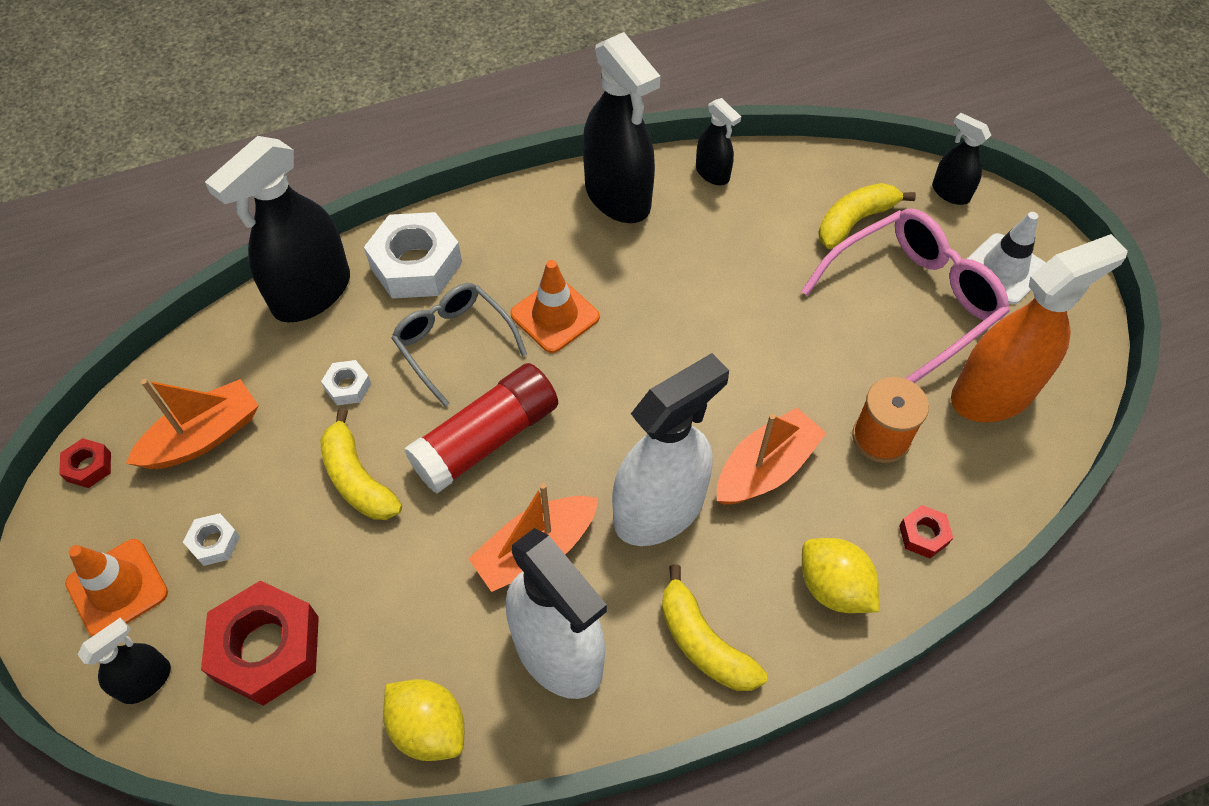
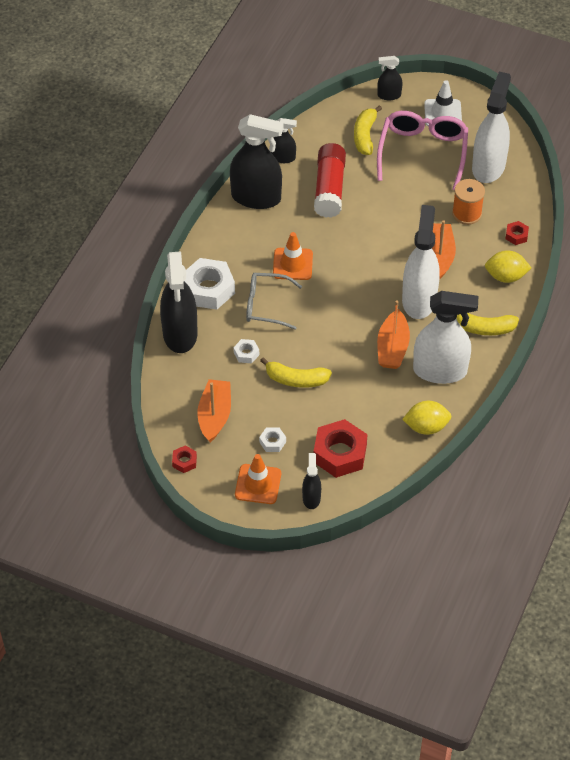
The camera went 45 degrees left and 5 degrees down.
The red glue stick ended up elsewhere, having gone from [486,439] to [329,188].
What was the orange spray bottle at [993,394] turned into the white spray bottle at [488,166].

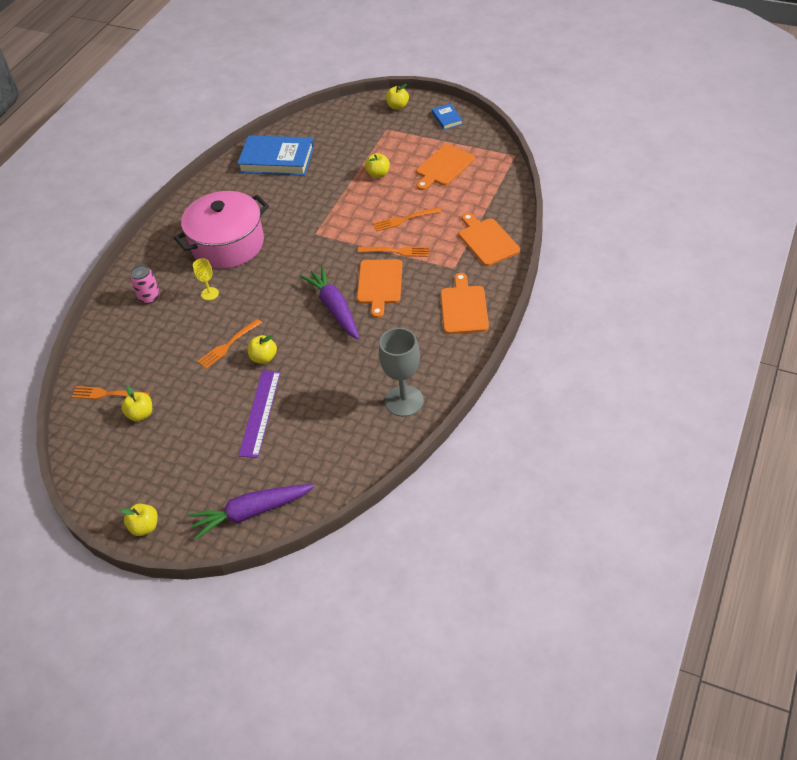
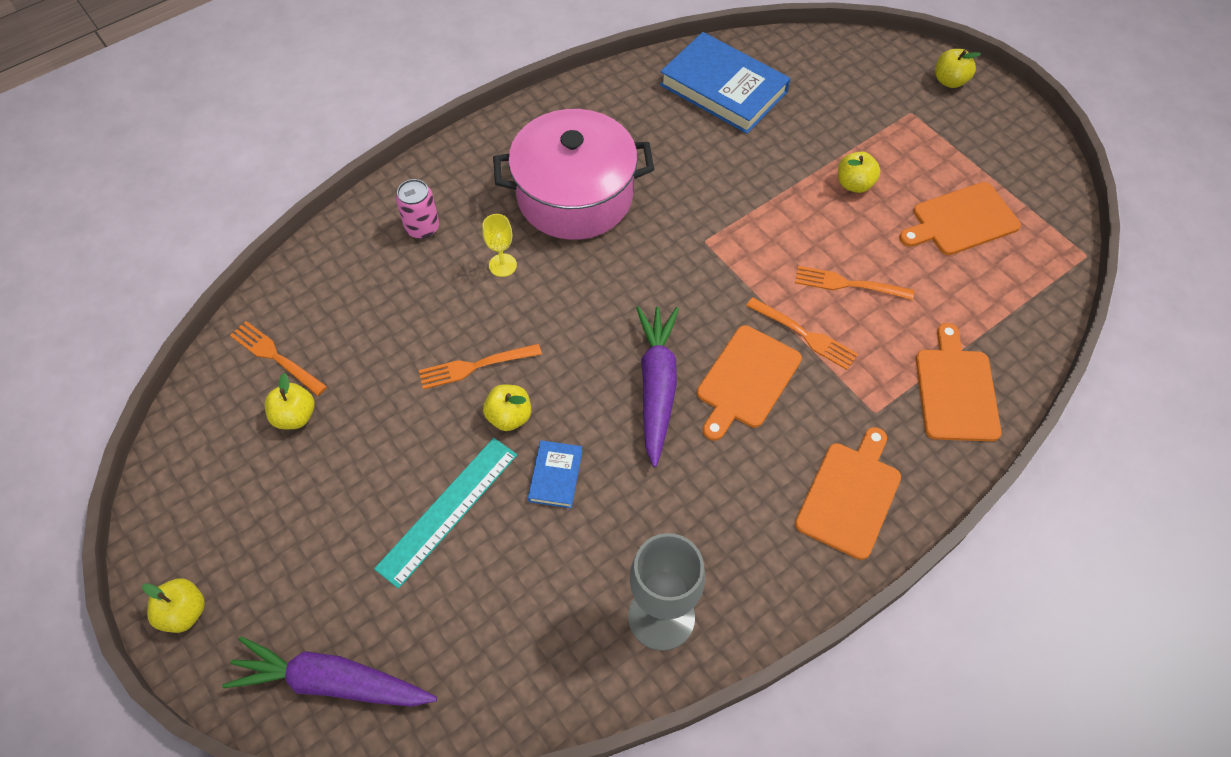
The camera went 25 degrees right and 10 degrees up.
What was the purple ruler at [260,413] turned into the turquoise ruler at [448,510].
The blue book ended up elsewhere, having gone from [447,118] to [556,476].

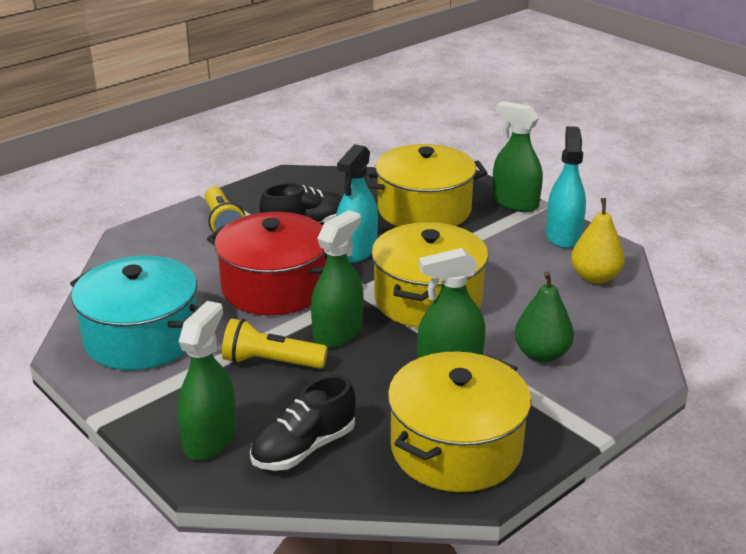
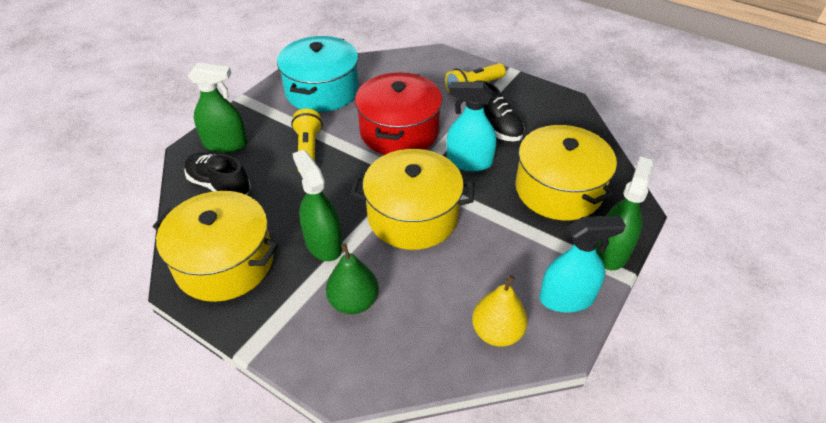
The camera went 75 degrees right and 15 degrees up.
The second view lost the green spray bottle at [338,332].

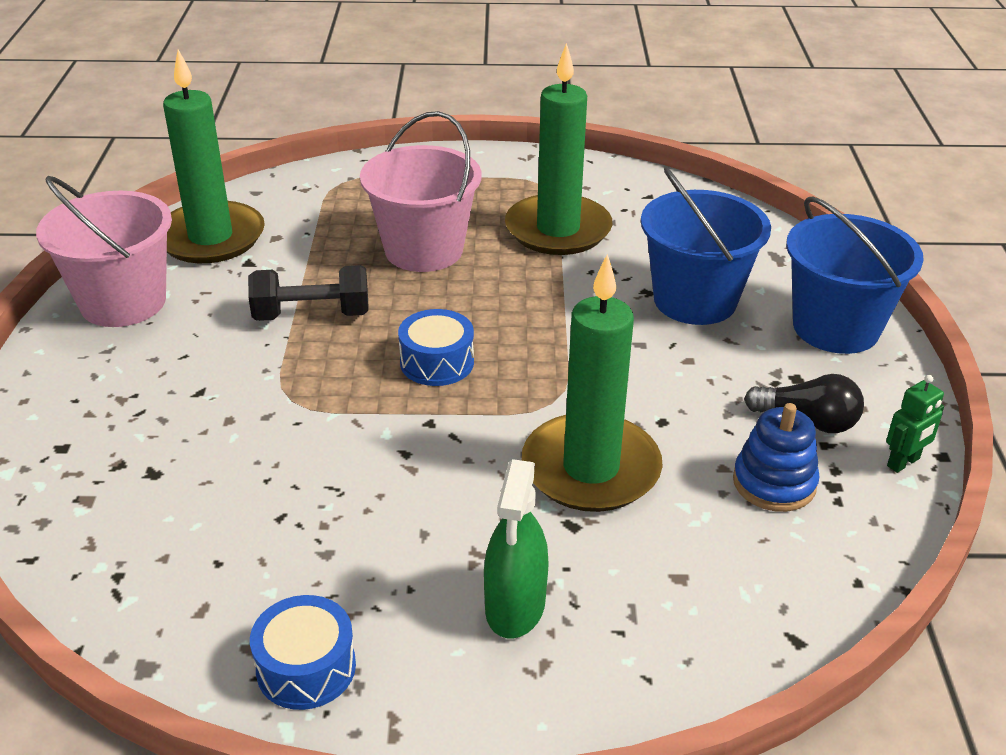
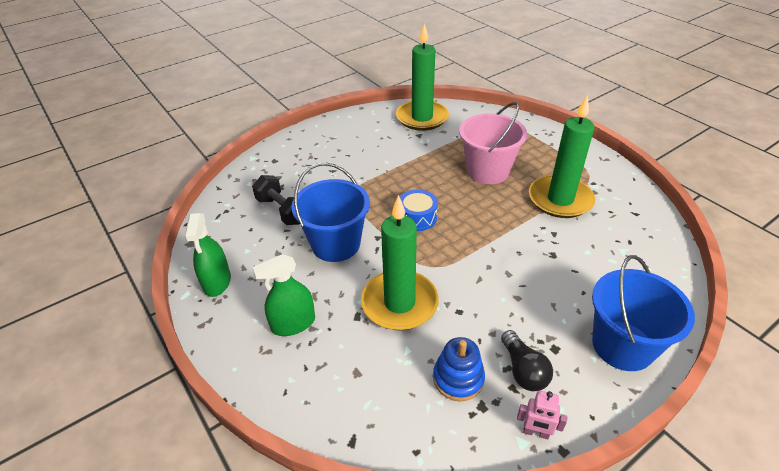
The camera went 55 degrees right and 5 degrees up.
The second view lost the pink bucket at [123,302].
The black dumbbell ended up elsewhere, having gone from [312,315] to [282,210].
Where the blue drum stood at [306,668], the green spray bottle came to stand at [217,282].
The blue bucket ended up elsewhere, having gone from [695,300] to [336,244].
What was the green robot at [903,462] turned into the pink robot at [536,432].

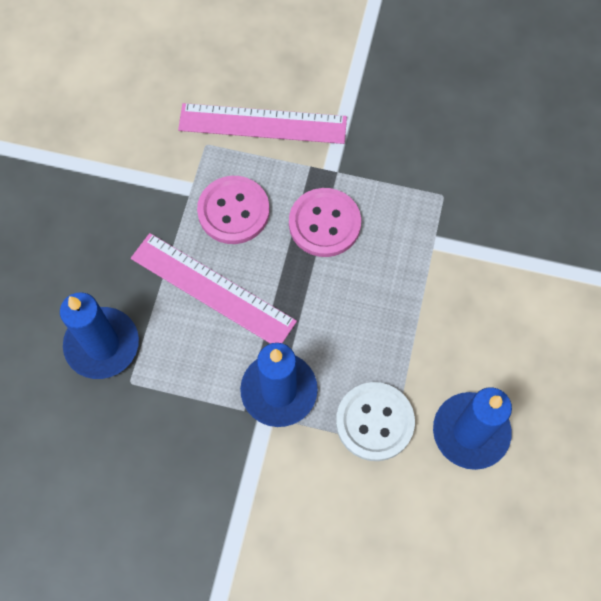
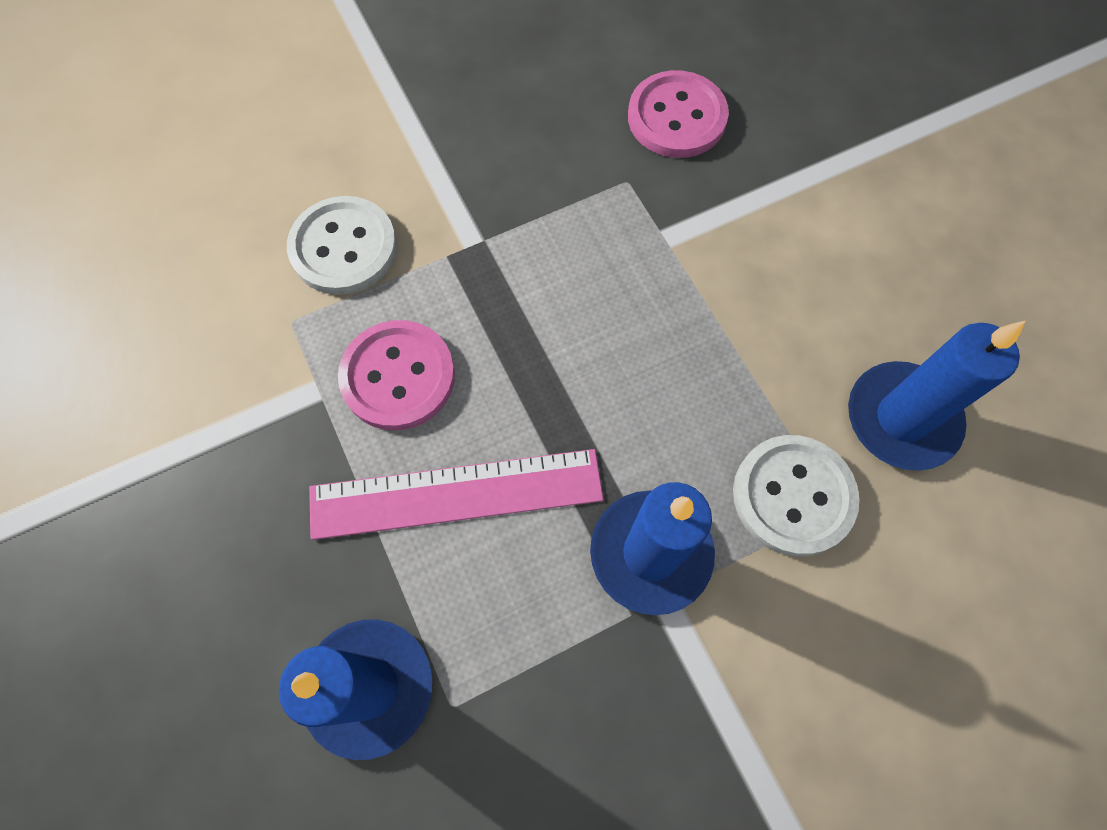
The camera went 40 degrees left and 0 degrees up.
Where the pink ruler stood at [262,124], the white button came to stand at [344,248].
The pink button ended up elsewhere, having gone from [324,224] to [676,117].

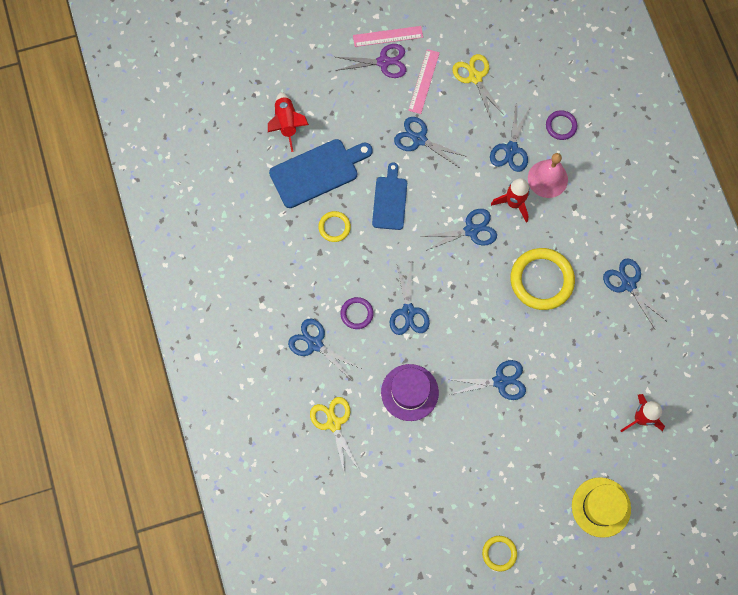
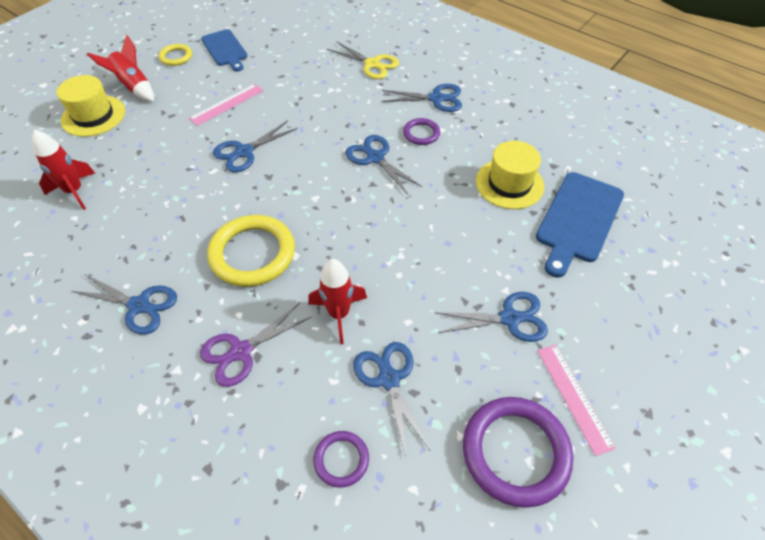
The camera went 145 degrees right and 20 degrees down.
The red rocket ended up elsewhere, having gone from [287,123] to [133,87].
Where the yellow ring stood at [334,227], the yellow hat came to stand at [509,184].
The purple scissors ended up elsewhere, having gone from [383,62] to [240,351].
The pink ruler ended up elsewhere, having gone from [388,36] to [227,104].
The blue cutting board ended up elsewhere, having gone from [390,200] to [225,49].
The second view lost the purple hat at [409,392].
The second view lost the blue scissors at [471,230].
Where the yellow scissors stood at [475,77], the purple ring came to stand at [515,452].
The second view lost the pink bell at [547,179].

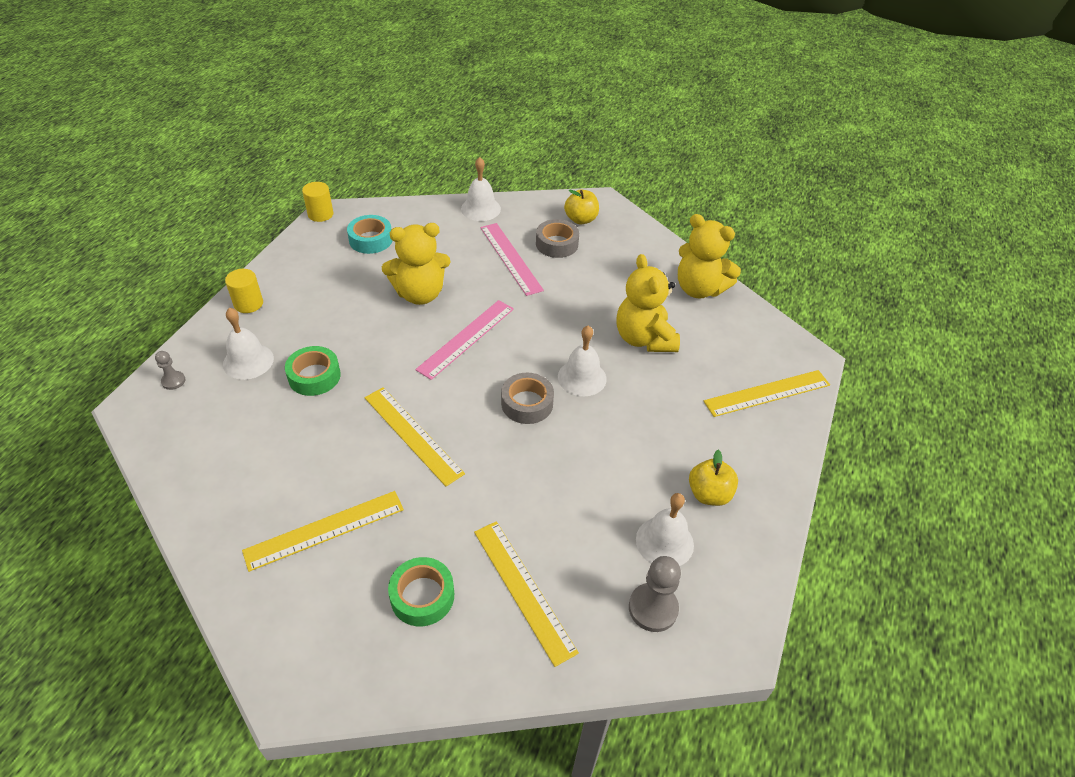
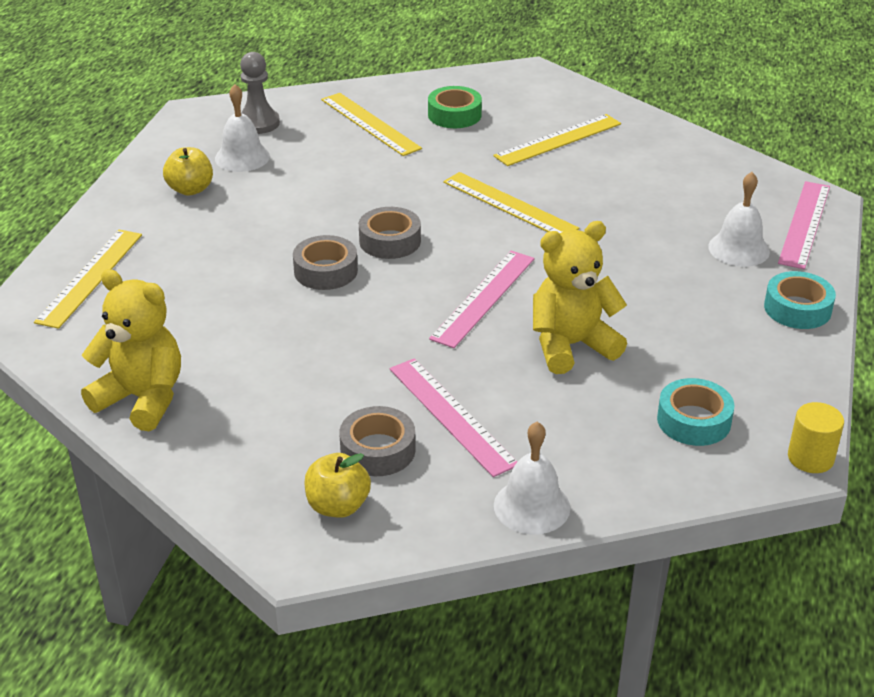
The camera went 175 degrees right and 10 degrees down.
Where the grey pawn stood at [173,381], the pink ruler came to stand at [804,224].
Where the yellow cylinder stood at [248,304], the turquoise tape came to stand at [797,308].
The second view lost the green tape at [314,376].
Where the white bell stood at [582,377], the grey tape came to stand at [325,271].
The second view lost the yellow teddy bear at [644,339].
The yellow ruler at [767,393] ended up facing another way, 45 degrees counterclockwise from before.

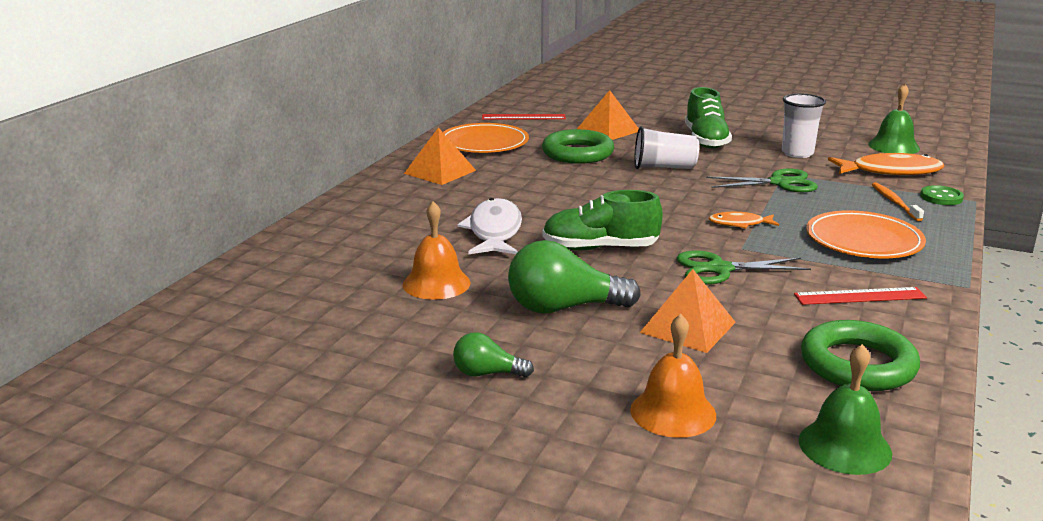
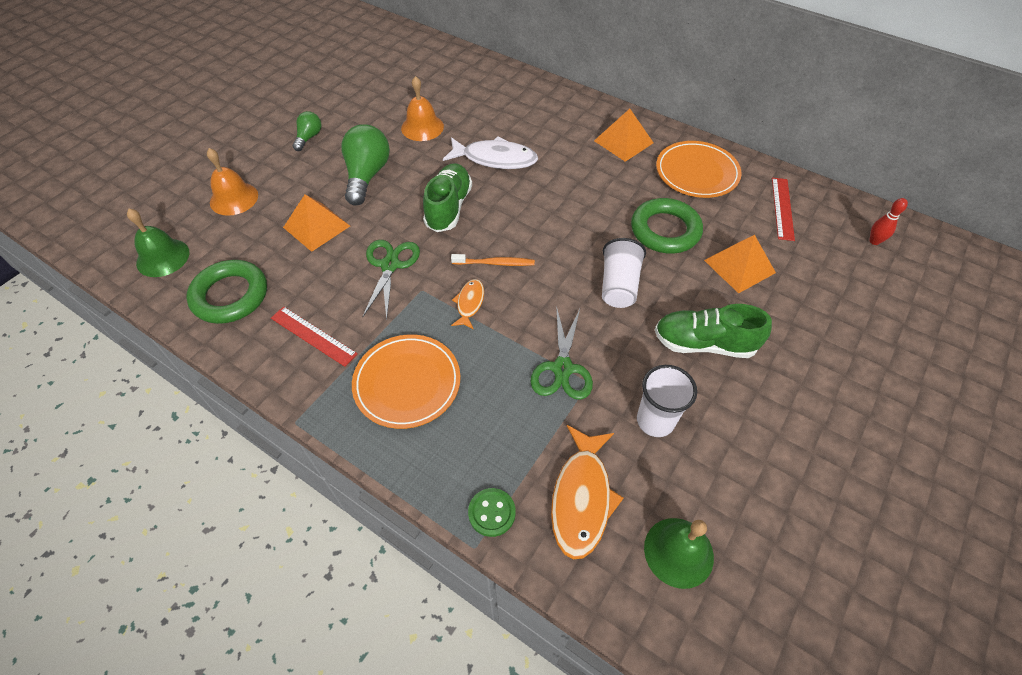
The camera went 100 degrees right and 30 degrees up.
The red ruler at [860,296] ended up facing another way, 60 degrees counterclockwise from before.
The orange toothbrush ended up elsewhere, having gone from [894,202] to [495,263].
The second view gained the red bowling pin at [874,241].

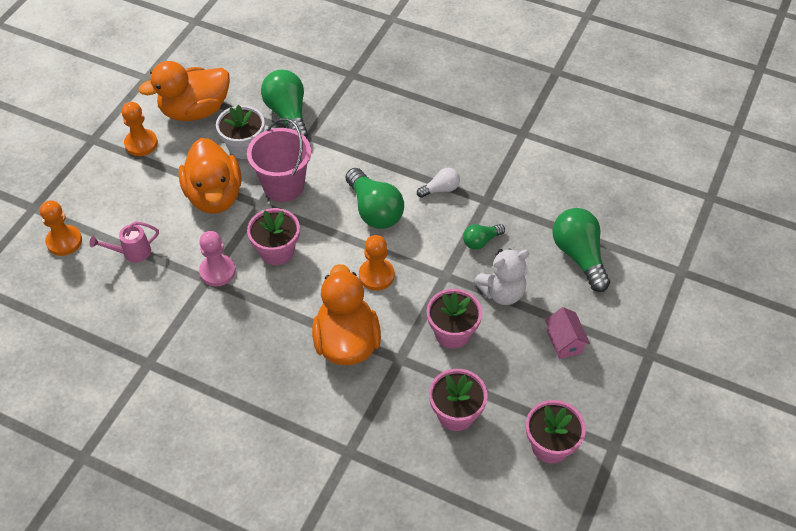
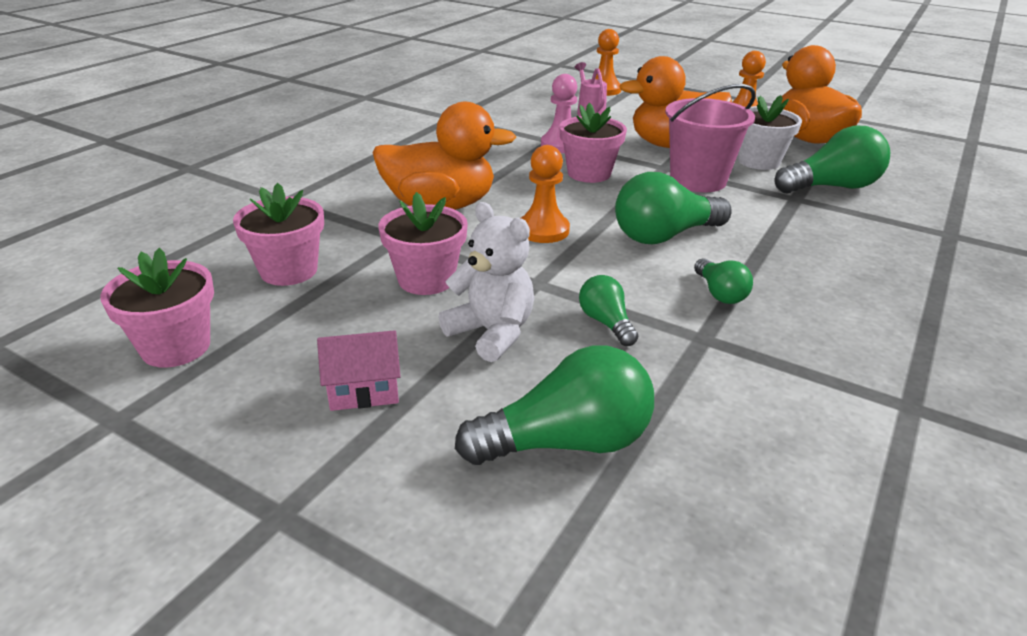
The camera went 95 degrees right and 20 degrees down.
What was the white light bulb at [440,189] turned into the green light bulb at [719,293].
The white teddy bear at [502,292] ended up facing another way, 150 degrees clockwise from before.

